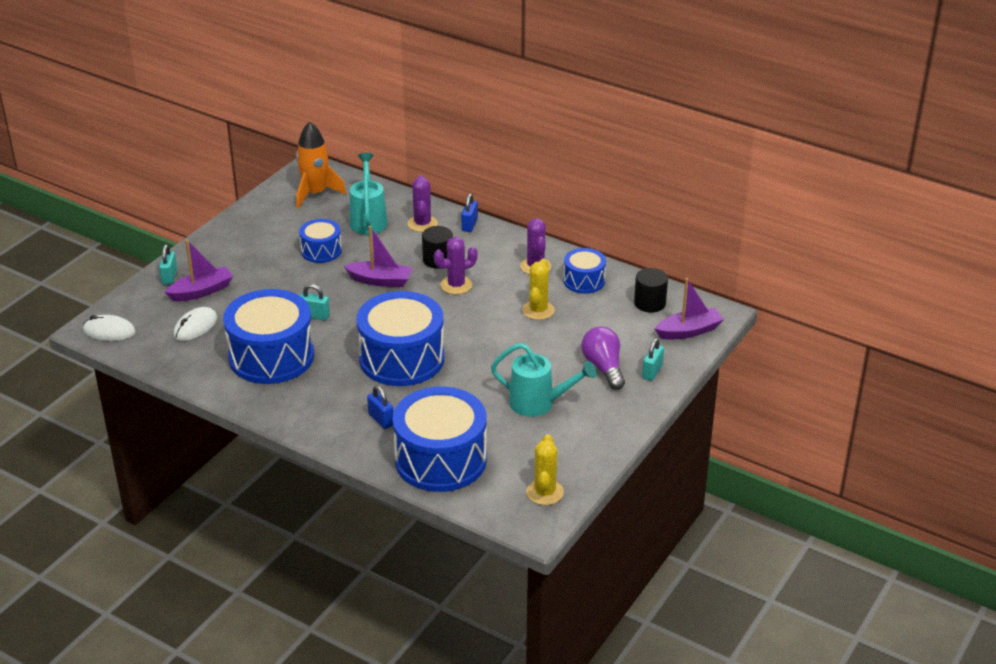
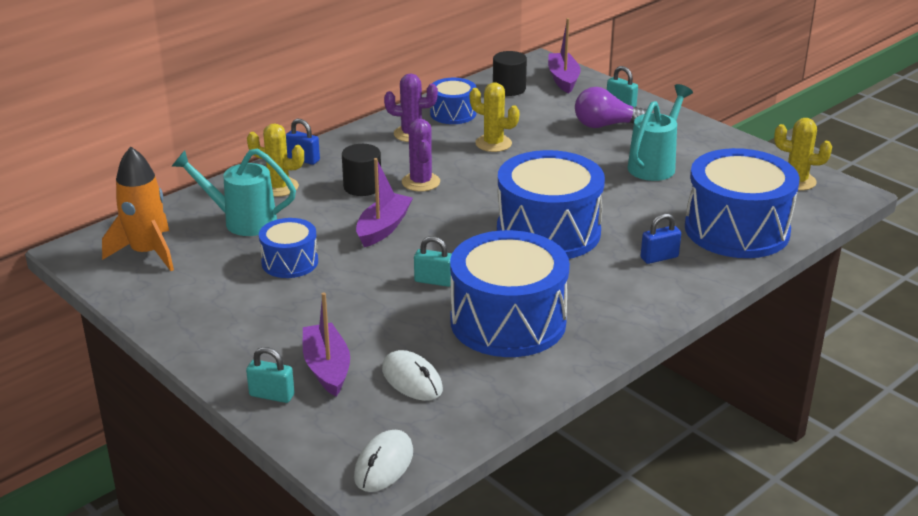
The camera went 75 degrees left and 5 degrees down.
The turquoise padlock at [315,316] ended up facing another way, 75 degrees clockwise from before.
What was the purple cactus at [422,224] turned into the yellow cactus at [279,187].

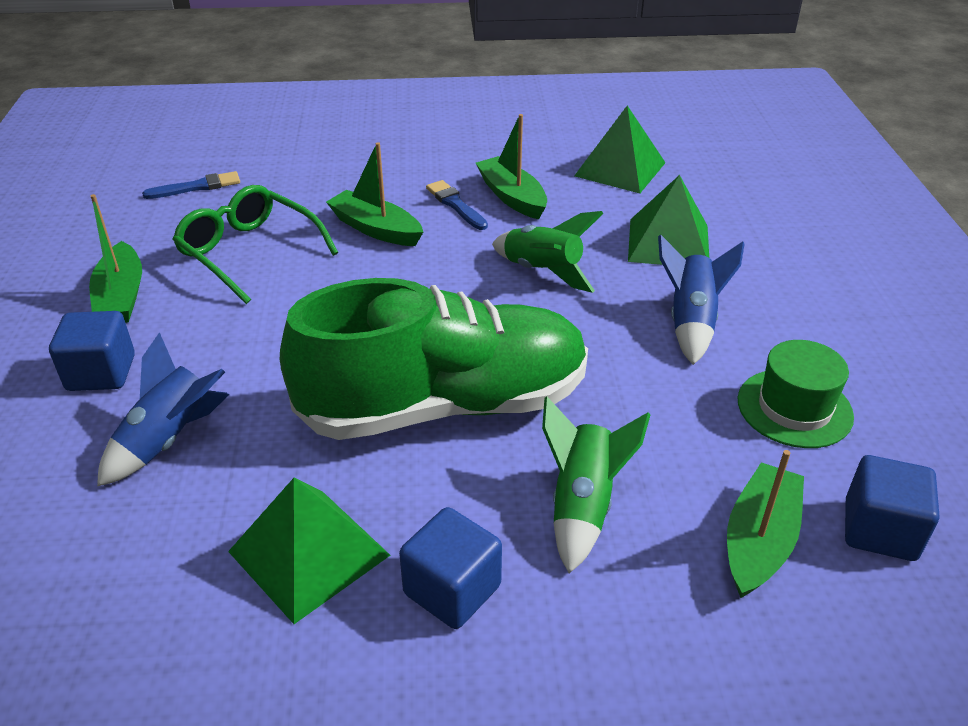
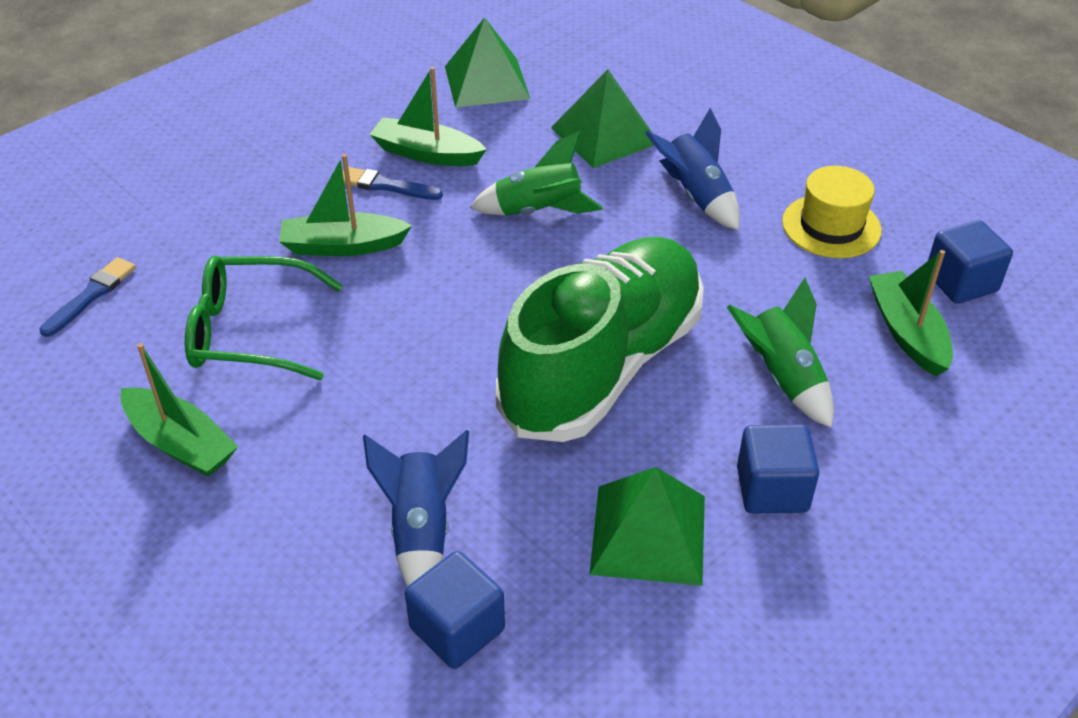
The camera went 40 degrees left and 5 degrees up.
The blue cube ended up elsewhere, having gone from [101,373] to [457,629].
What was the green hat at [794,408] turned into the yellow hat at [831,226].

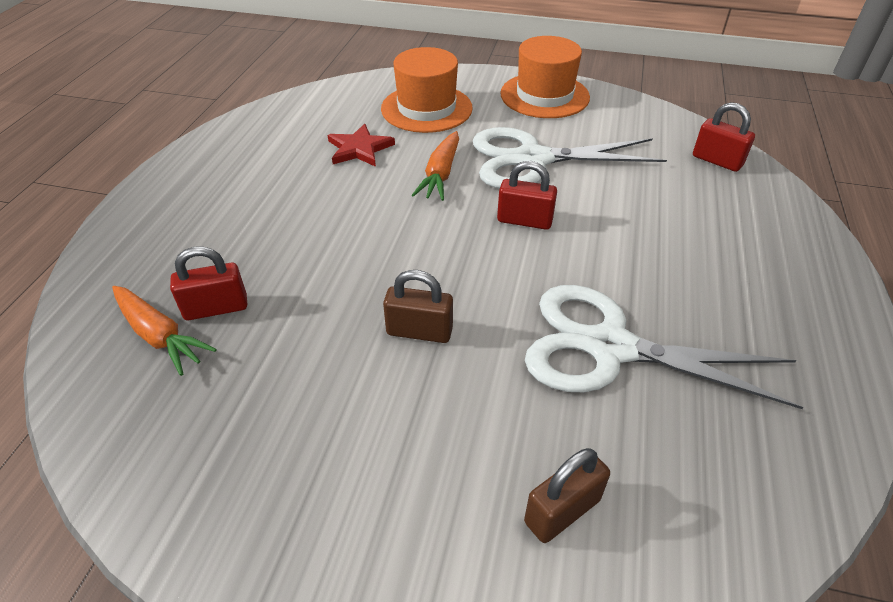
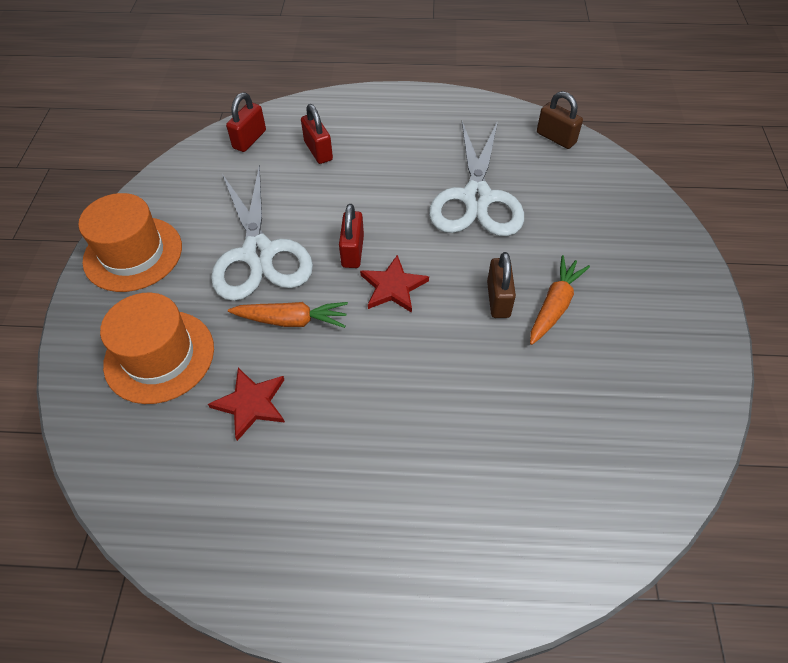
The camera went 100 degrees left and 10 degrees up.
The orange carrot ended up elsewhere, having gone from [159,335] to [554,306].
The red padlock ended up elsewhere, having gone from [216,308] to [318,151].
The brown padlock ended up elsewhere, having gone from [562,511] to [556,138].
The second view gained the red star at [393,287].

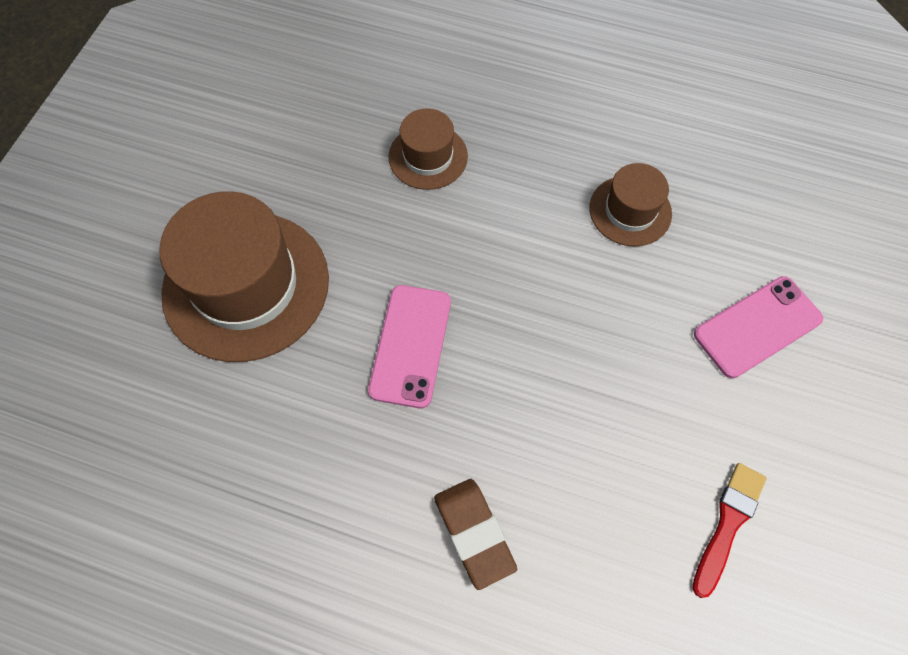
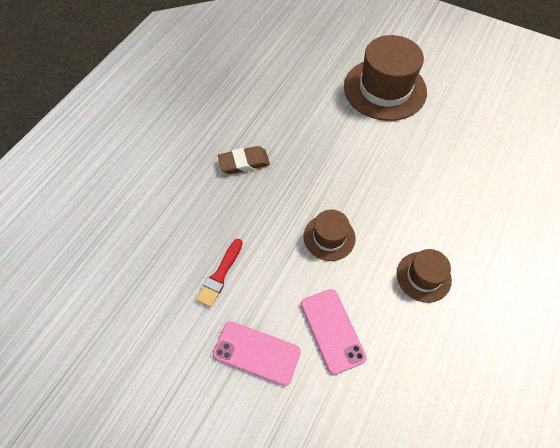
The camera went 100 degrees right and 5 degrees down.
The pink phone ended up elsewhere, having gone from [411,345] to [256,353].
The brown hat ended up elsewhere, having gone from [428,156] to [329,237].
The red brush at [728,523] ended up facing another way, 75 degrees clockwise from before.

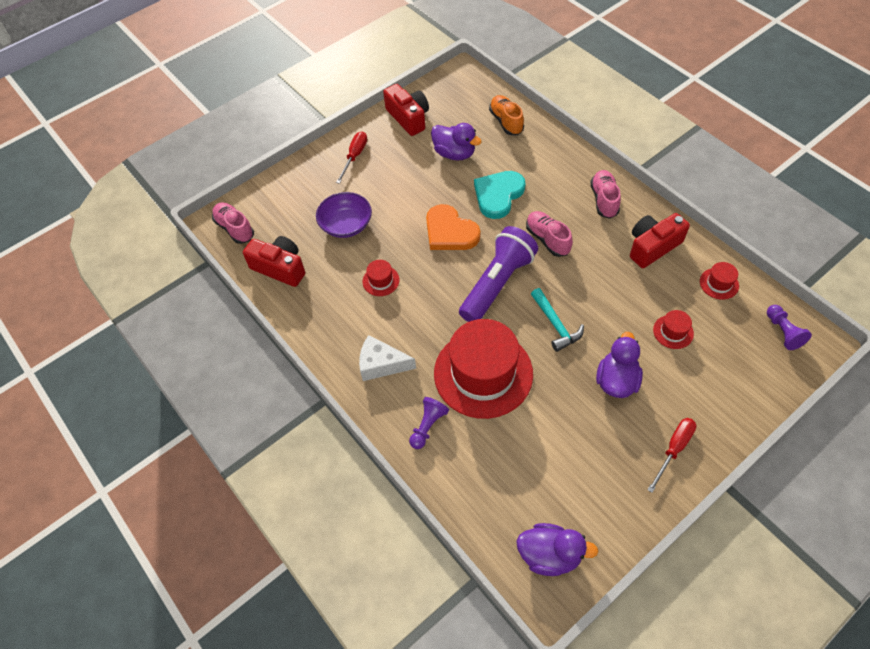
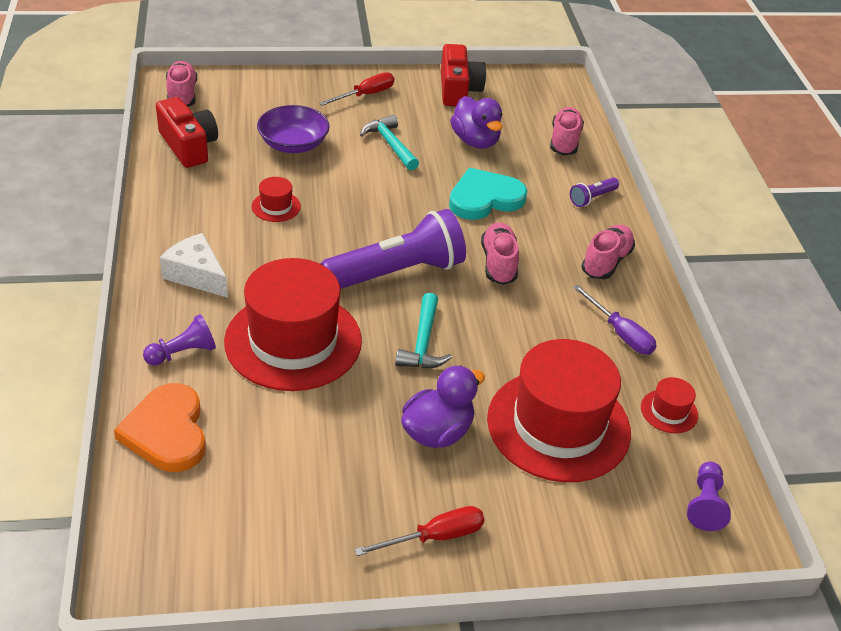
The camera went 25 degrees right and 15 degrees down.
The orange heart ended up elsewhere, having gone from [450,232] to [167,432].
What was the orange shoe at [506,121] turned into the pink shoe at [564,141].
The second view lost the purple duck at [550,555].
Where the red camera stood at [652,247], the purple screwdriver came to stand at [620,333].
The size of the red hat at [673,332] changed by a factor of 2.45.
The second view gained the turquoise hammer at [390,144].
The second view gained the purple flashlight at [592,198].

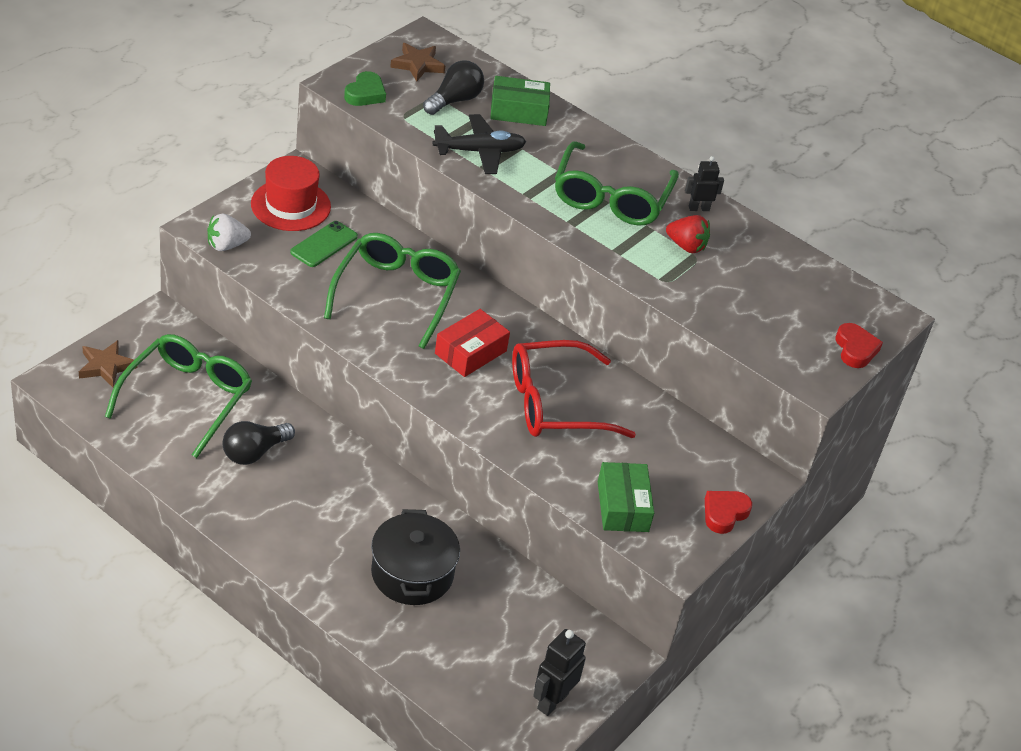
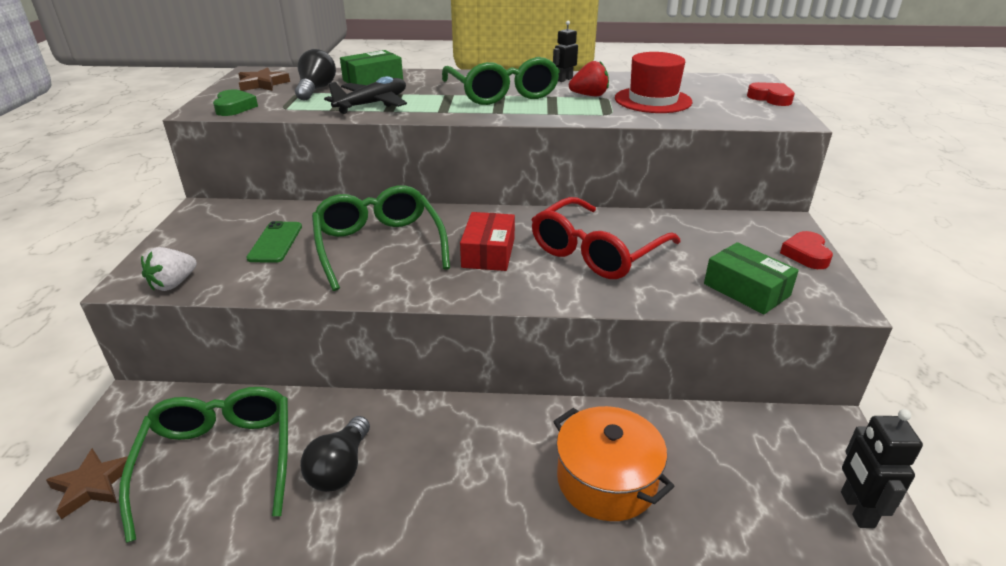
The camera went 30 degrees left and 10 degrees down.
The red hat ended up elsewhere, having gone from [290,205] to [653,100].
What was the black pot at [412,573] turned into the orange pot at [606,480].

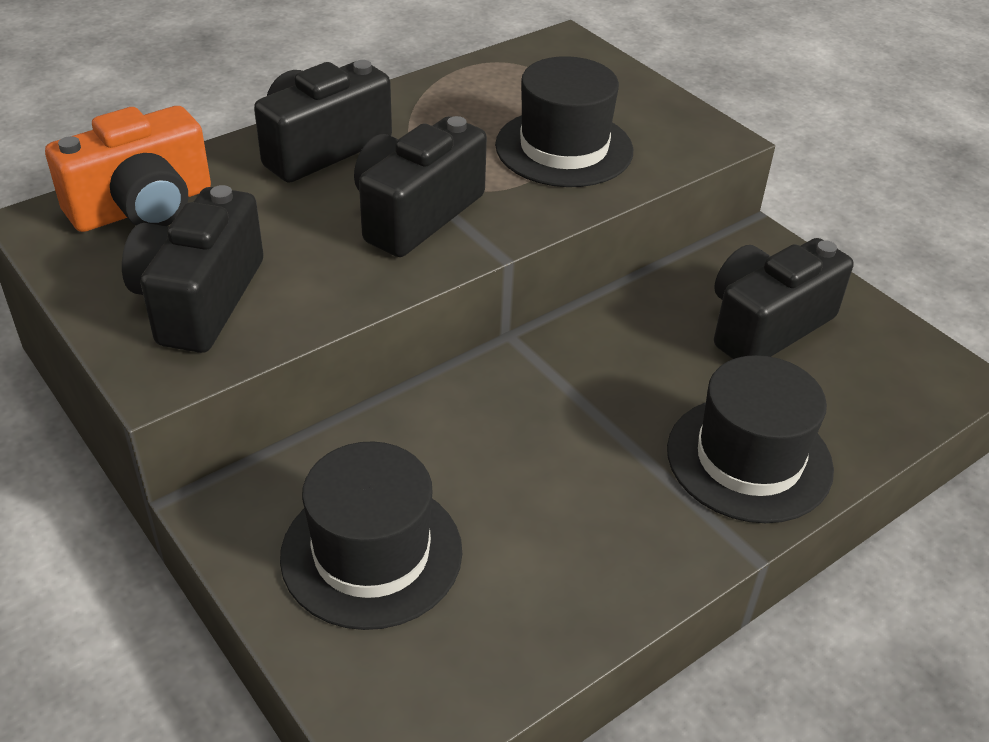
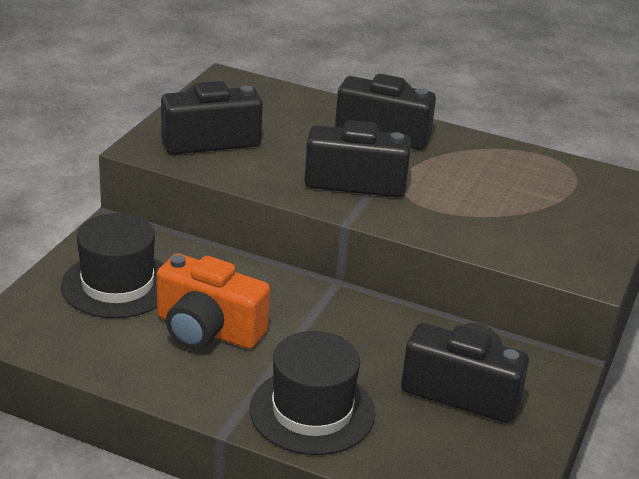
The camera went 60 degrees right and 10 degrees down.
The orange camera ended up elsewhere, having gone from [143,207] to [207,330].
The second view lost the black hat at [564,148].

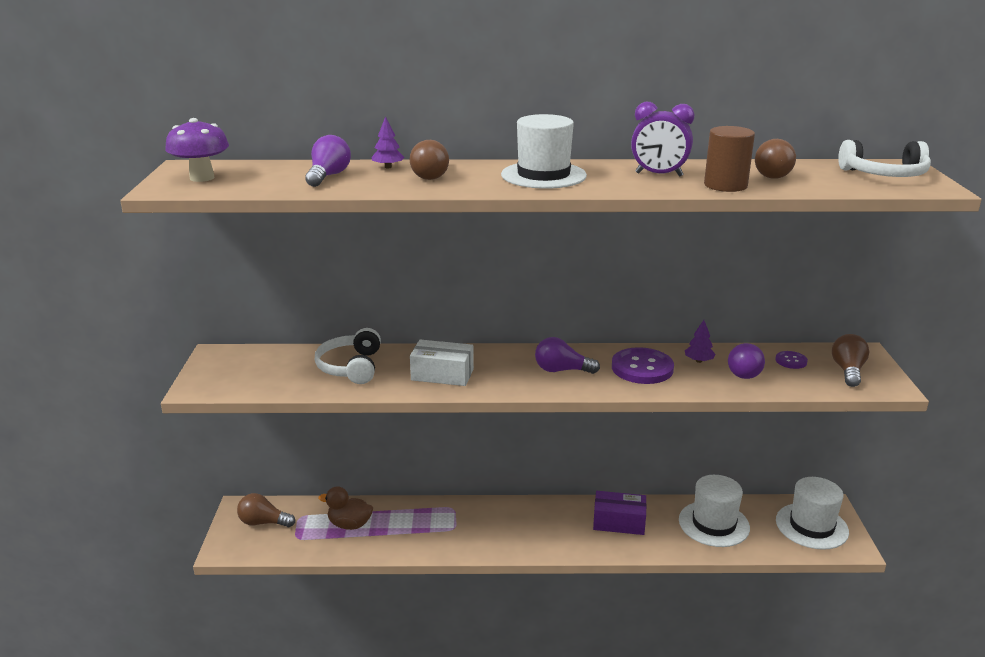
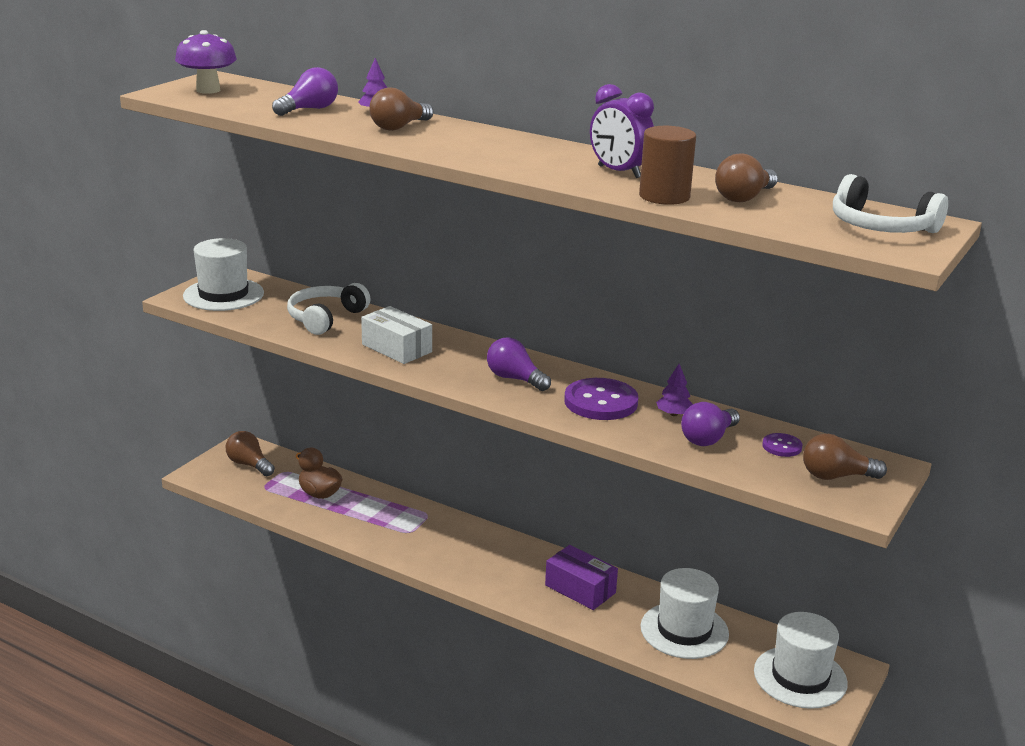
The camera went 30 degrees right and 0 degrees up.
The white hat ended up elsewhere, having gone from [543,175] to [223,295].
The brown light bulb at [848,371] ended up facing another way, 135 degrees counterclockwise from before.

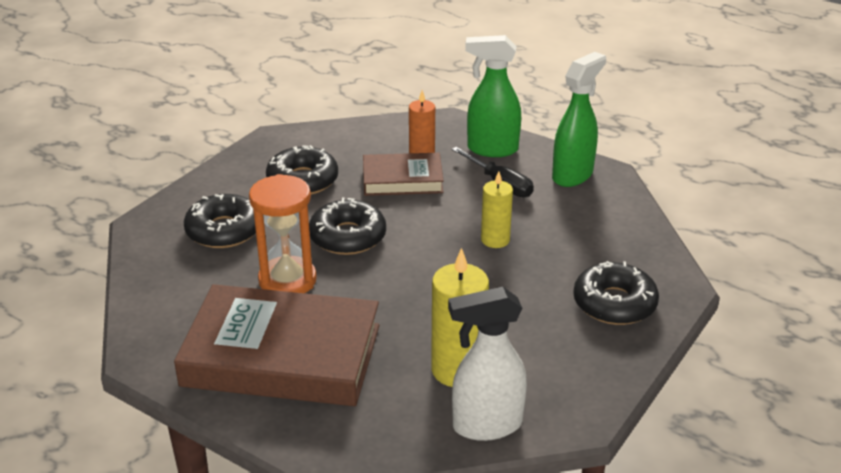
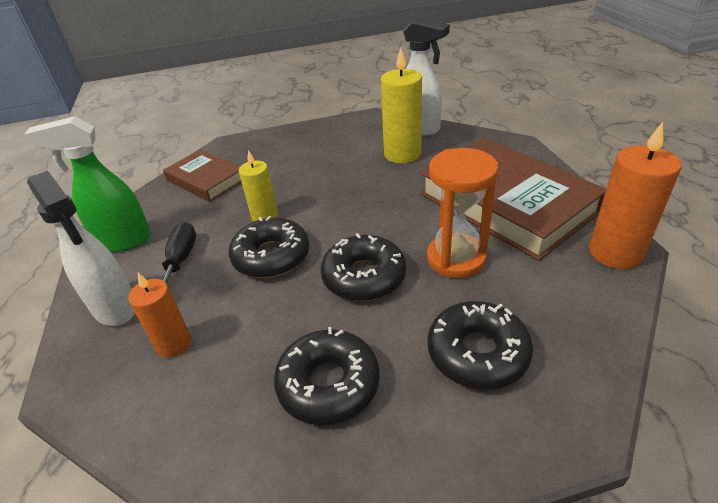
The camera went 135 degrees left and 5 degrees up.
The brown book ended up elsewhere, having gone from [402,179] to [206,180].
What was the green spray bottle at [491,149] turned into the white spray bottle at [116,308].
The black donut ended up elsewhere, having gone from [614,303] to [271,256].
The second view gained the orange candle at [615,253].

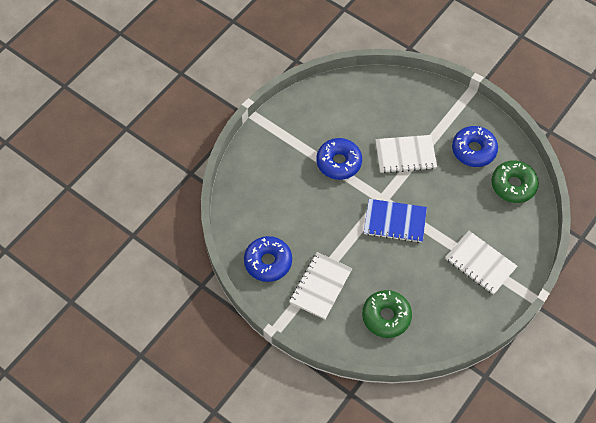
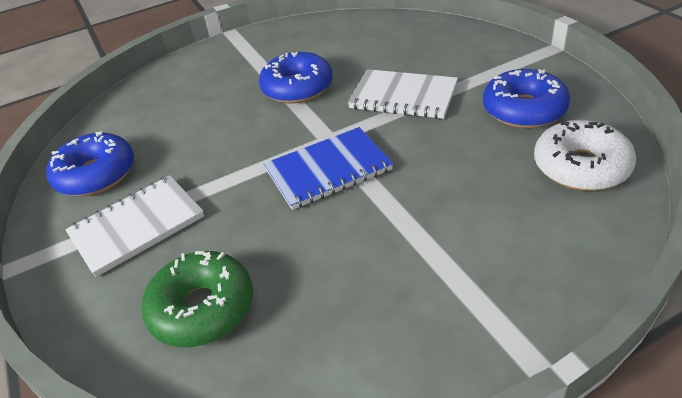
The camera went 30 degrees right and 20 degrees down.
The blue notebook at [395,222] ended up facing another way, 60 degrees counterclockwise from before.
The second view lost the white notebook at [480,263].
What was the green donut at [513,185] turned into the white donut at [581,167].

